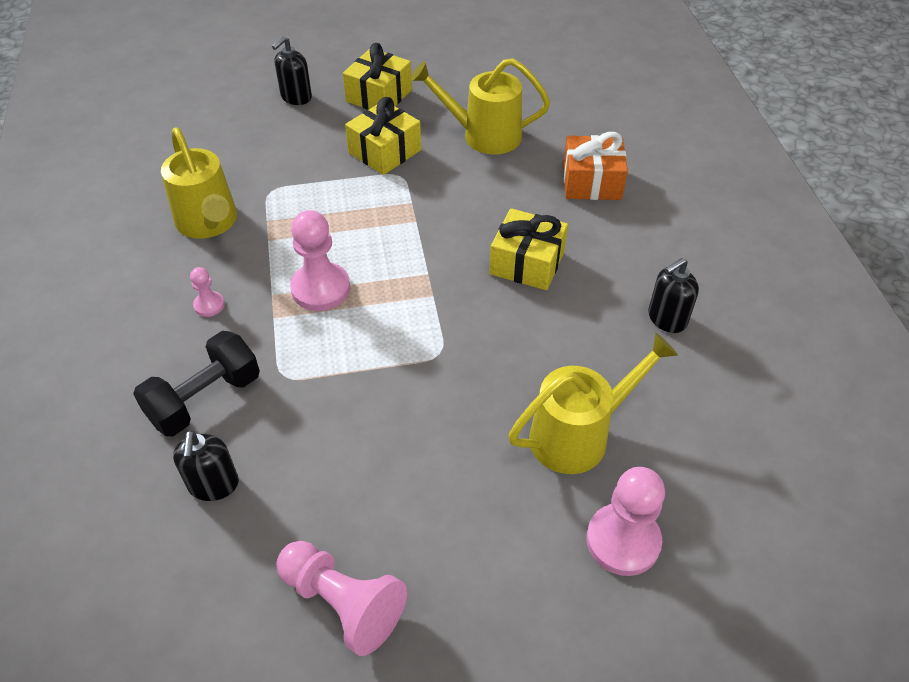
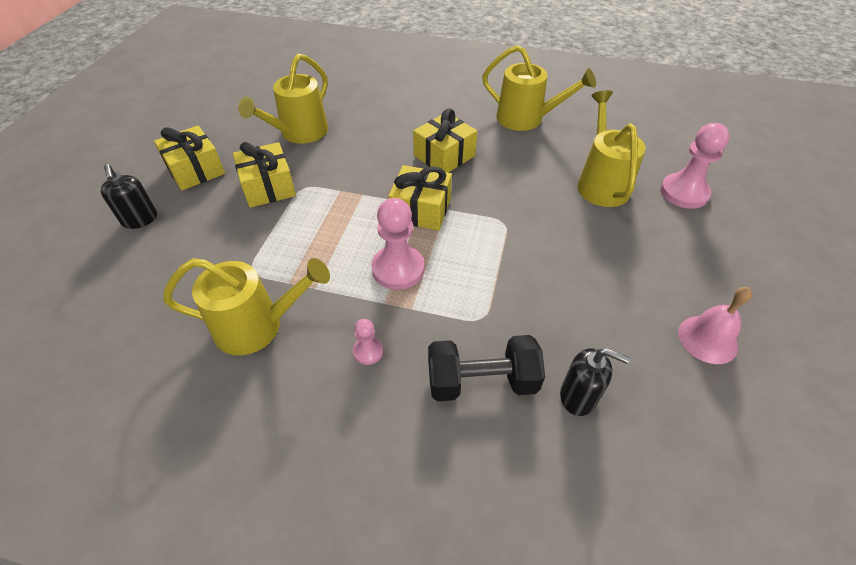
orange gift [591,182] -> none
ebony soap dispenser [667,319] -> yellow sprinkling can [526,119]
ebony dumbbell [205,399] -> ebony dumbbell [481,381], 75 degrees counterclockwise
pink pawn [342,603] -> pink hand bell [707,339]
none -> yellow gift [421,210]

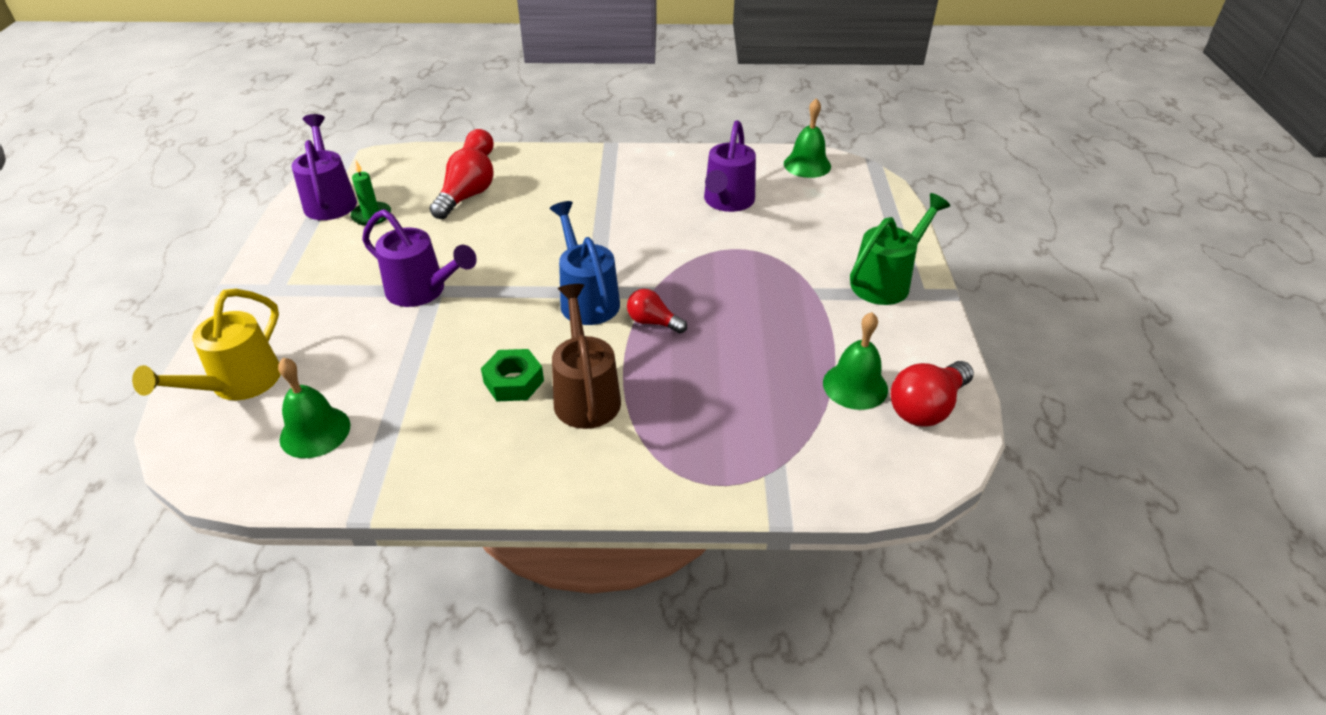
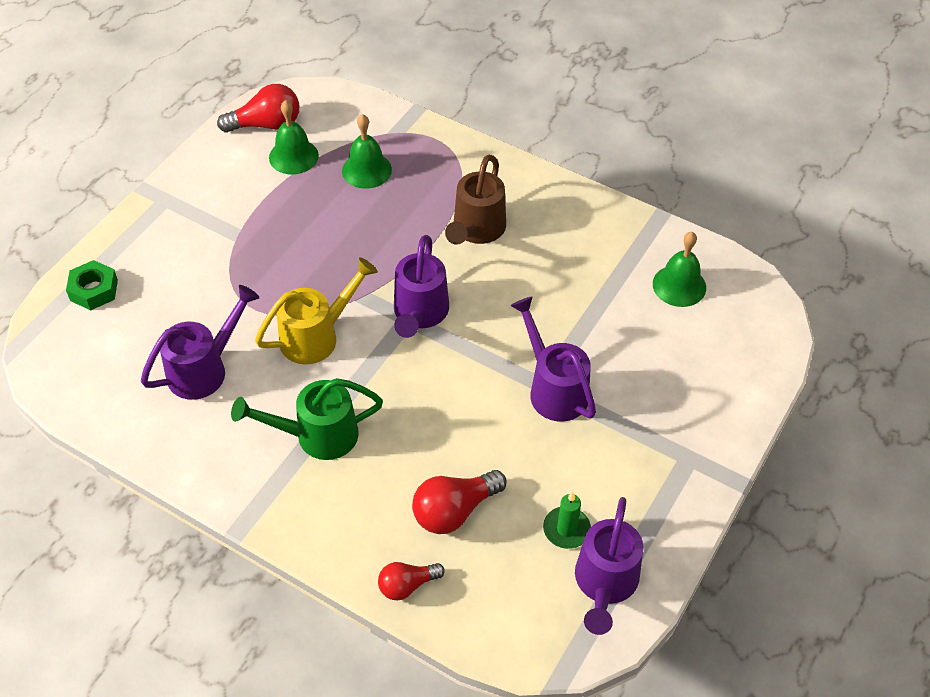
green hand bell [807,165] -> green hand bell [366,170], shifted
green sprinkling can [886,281] -> green sprinkling can [317,435], shifted
cobalt sprinkling can [587,298] -> royal purple sprinkling can [419,314]
yellow sprinkling can [238,384] -> yellow sprinkling can [316,336], shifted
crimson bulb [653,322] -> none
green hexagon nut [513,382] -> green hexagon nut [94,290], shifted

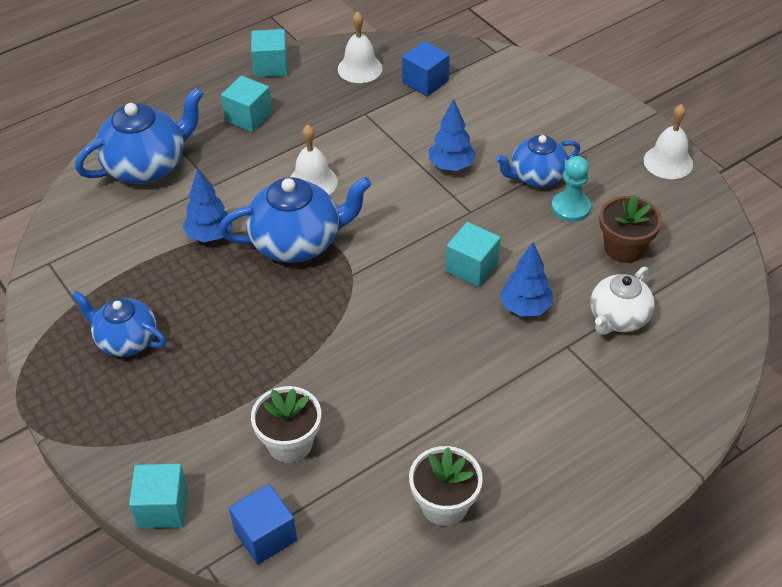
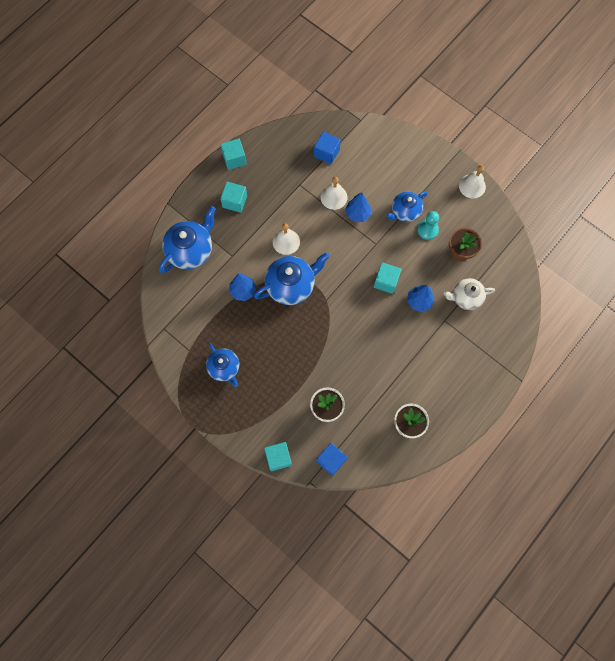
white hand bell [360,68] -> white hand bell [334,197], shifted
white china teapot [618,318] -> white china teapot [466,297], 60 degrees clockwise
cobalt china teapot [126,340] -> cobalt china teapot [224,368], 135 degrees counterclockwise

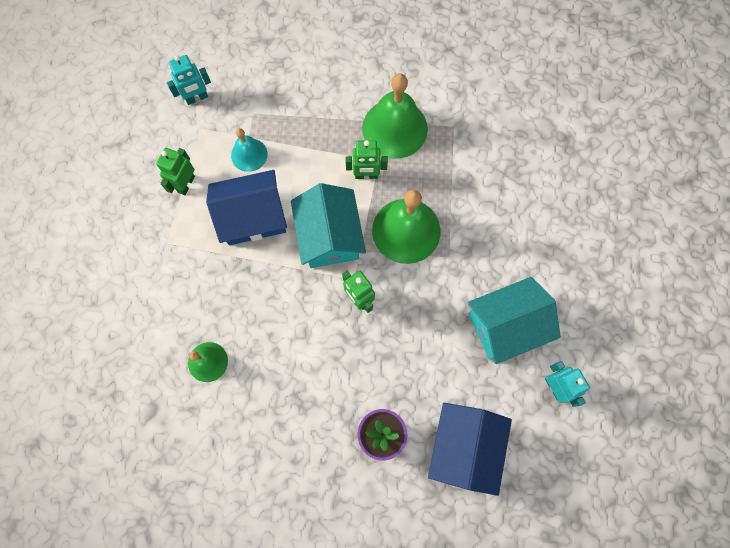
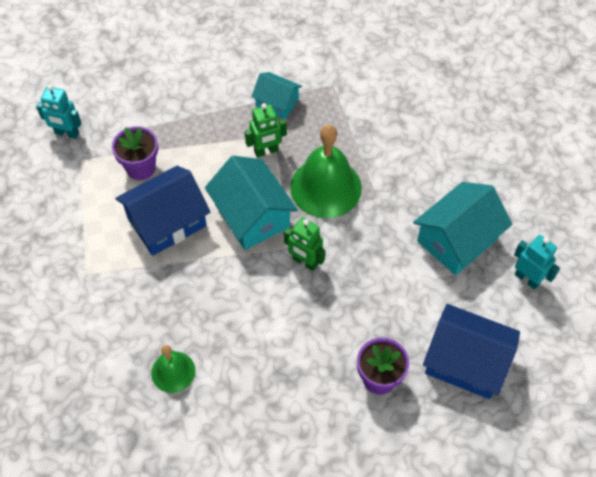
aqua robot figure [197,98] -> aqua robot figure [67,133], 60 degrees clockwise
green hand bell [394,128] -> aqua cottage [277,103]
aqua hand bell [249,154] -> royal purple plant pot [141,168]
green robot figure [186,184] -> none
cobalt cottage [464,447] -> cobalt cottage [465,362], 60 degrees counterclockwise

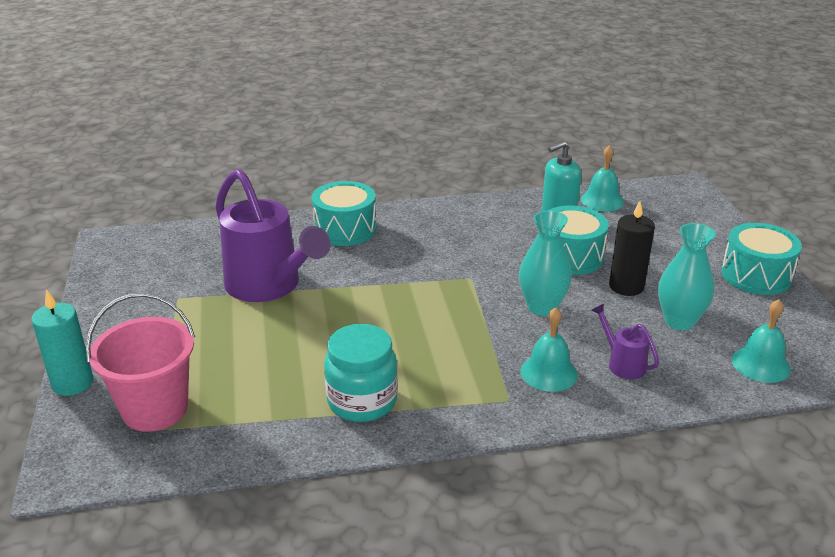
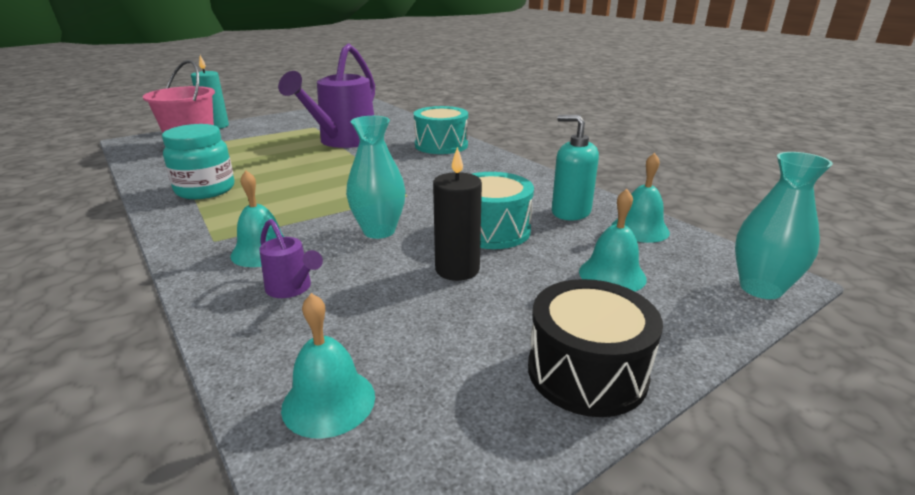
aqua flower vase [679,321] -> aqua flower vase [760,288], shifted
aqua drum [756,275] -> ebony drum [587,372]
royal purple sprinkling can [622,363] -> royal purple sprinkling can [292,288], 105 degrees clockwise
none -> aqua hand bell [612,275]

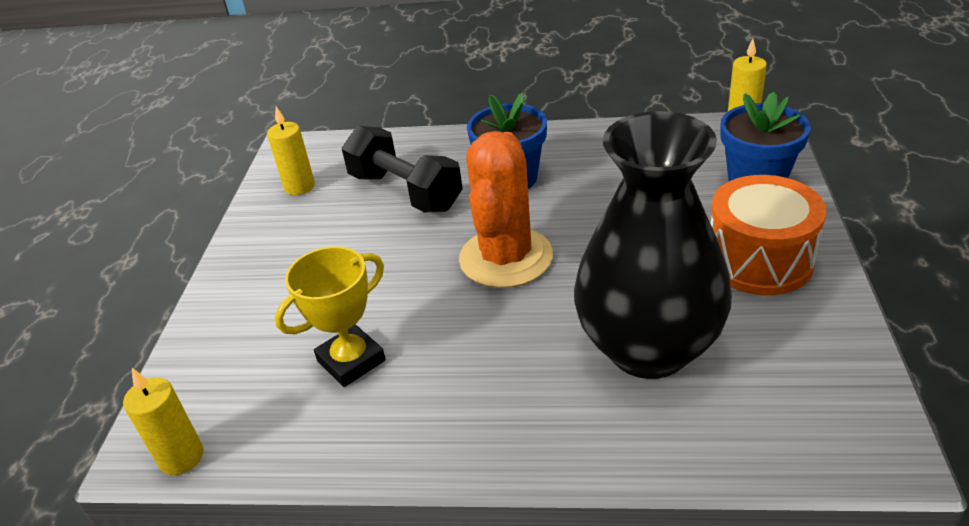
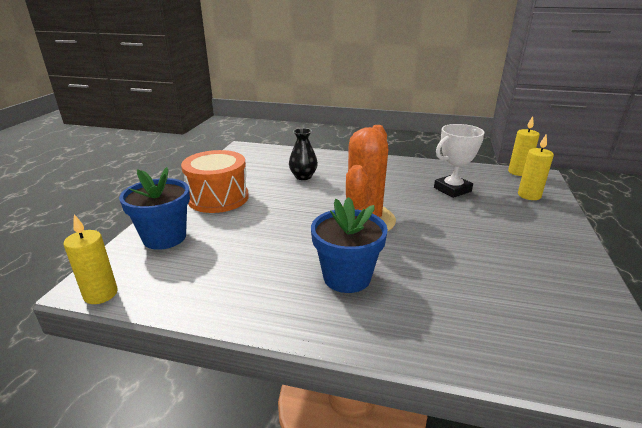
yellow pillar candle [299,187] -> yellow pillar candle [529,195], shifted
ebony flower vase [648,348] -> ebony flower vase [303,176], x0.41
ebony dumbbell [405,192] -> none
yellow prize cup [351,361] -> white prize cup [452,189]

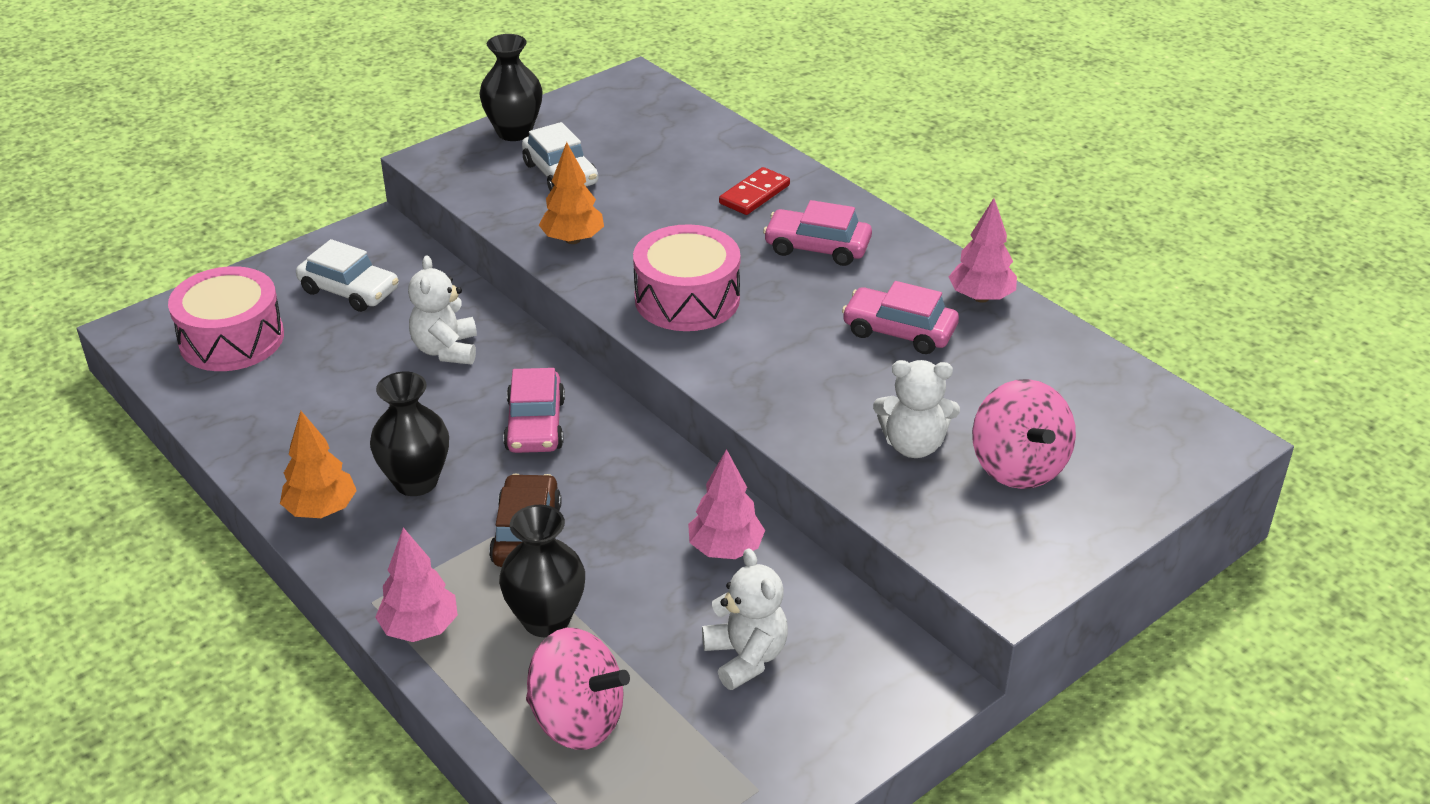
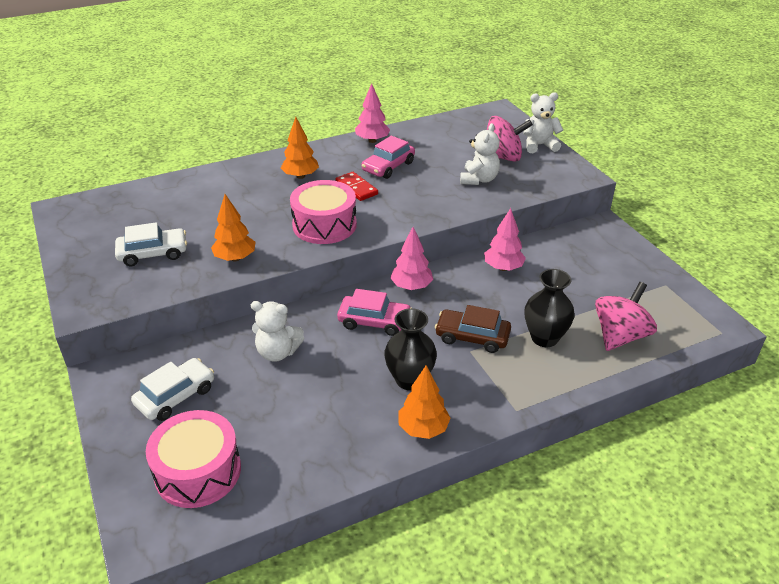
ebony flower vase [514,132] -> none
crimson domino tile [754,194] -> crimson domino tile [356,188], shifted
pink automobile [817,247] -> orange tree [300,176]
pink tree [420,628] -> pink tree [411,286], shifted
white teddy bear [746,657] -> white teddy bear [539,145], shifted

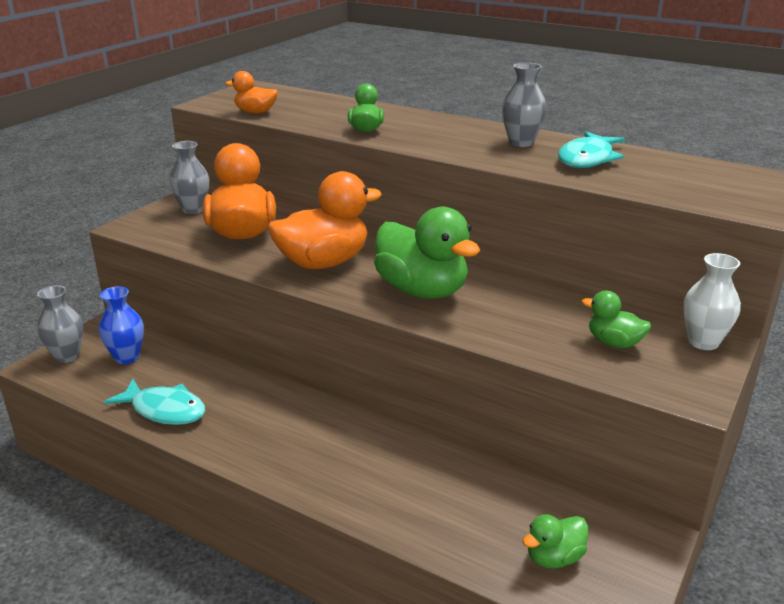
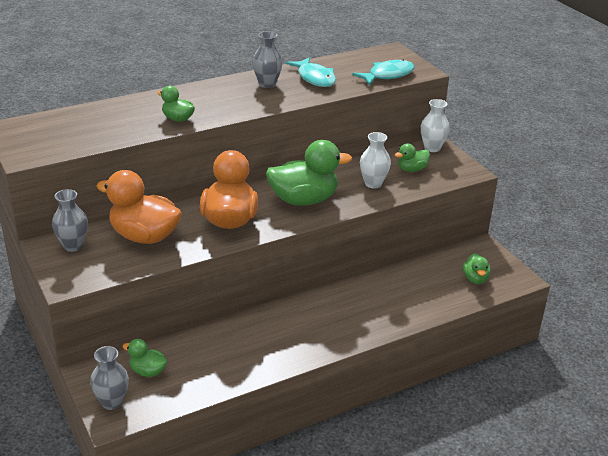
orange toy duck [255,112] -> none
cobalt flower vase [127,357] -> green toy duck [147,371]
aqua toy fish [164,410] -> aqua toy fish [387,75], shifted
none -> white flower vase [373,184]

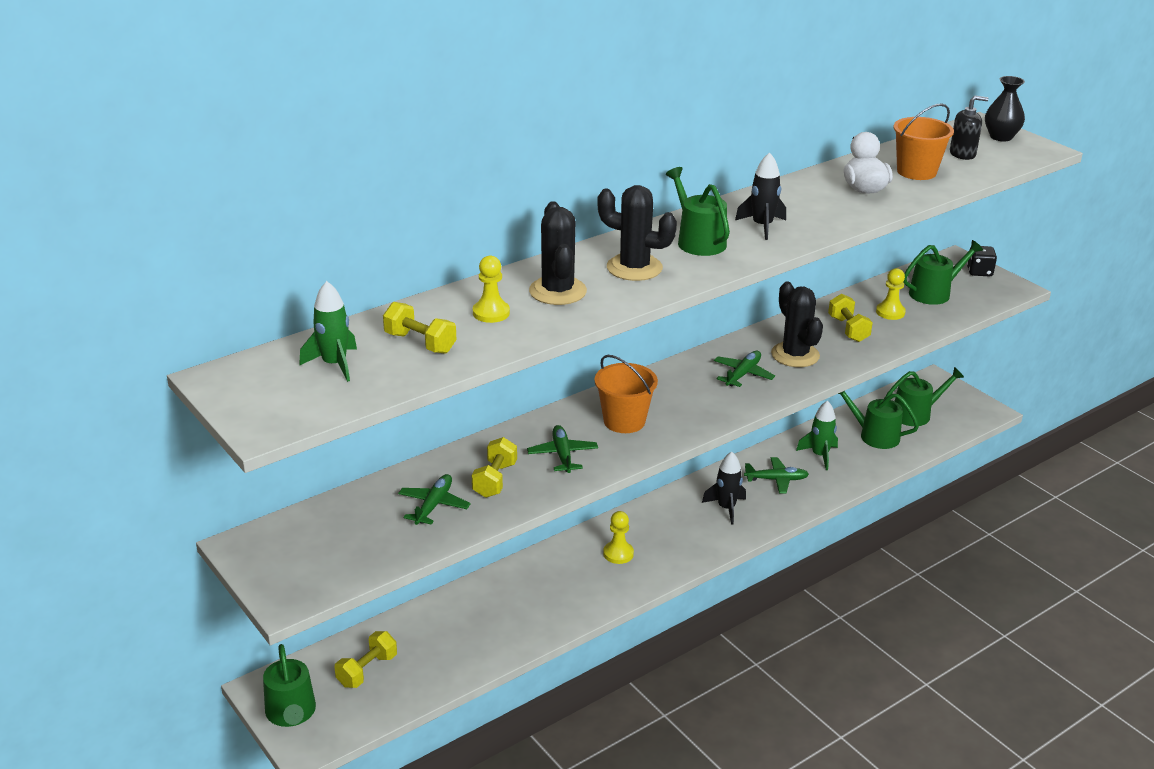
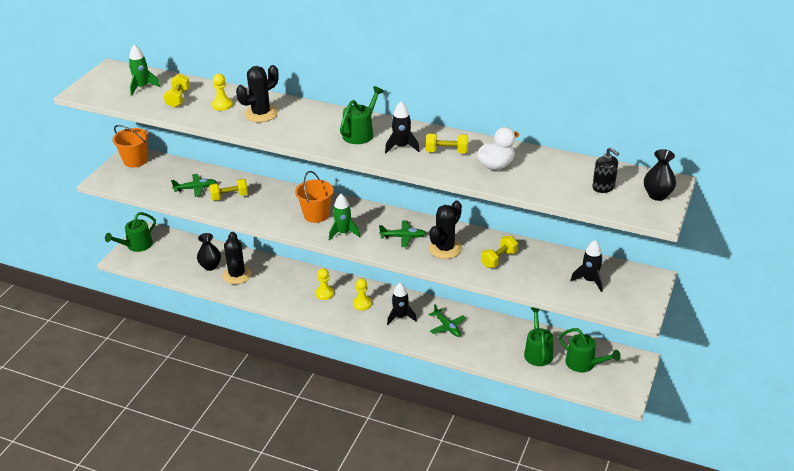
orange sand bucket [916,171] -> orange sand bucket [135,160], shifted
ebony prickly plant [634,268] -> ebony prickly plant [237,275], shifted
green sprinkling can [934,293] -> ebony toy rocket [589,280]
ebony die [979,272] -> none
yellow pawn [890,312] -> yellow pawn [362,304], shifted
green toy rocket [820,455] -> green toy rocket [343,233], shifted
green toy plane [562,455] -> none
yellow dumbbell [367,670] -> yellow dumbbell [447,152], shifted
none -> ebony flower vase [210,266]

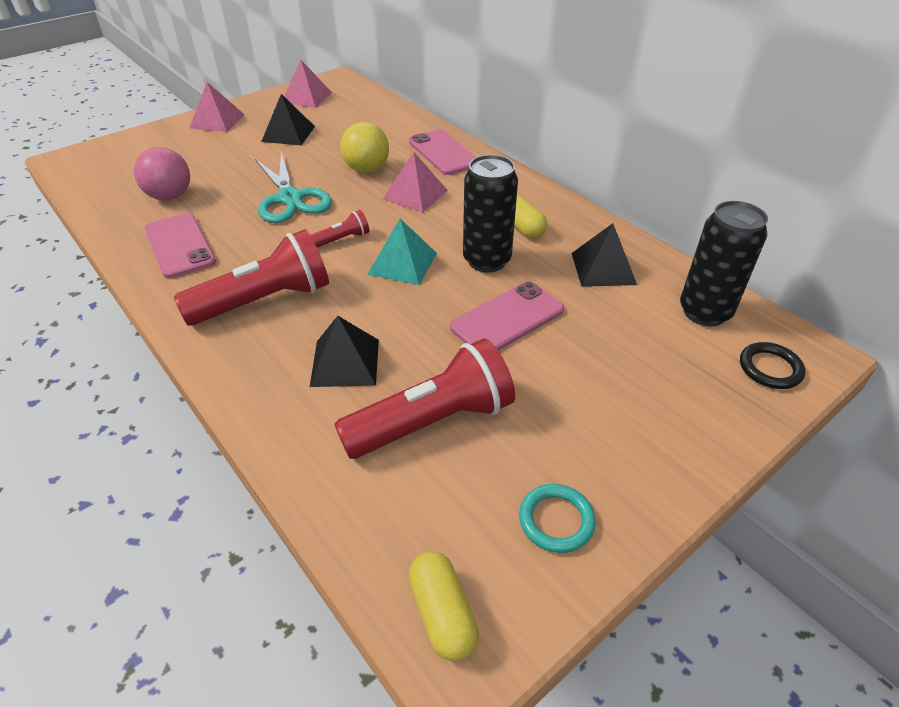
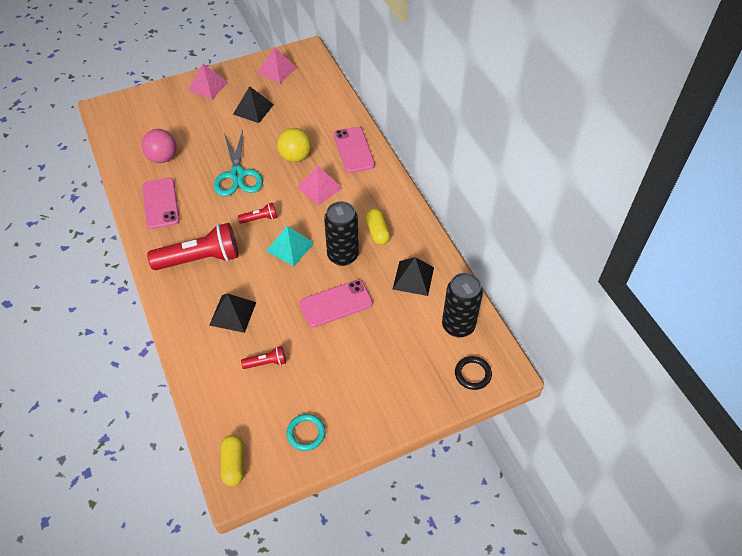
crimson flashlight [432,421] -> crimson flashlight [266,362], x0.46

